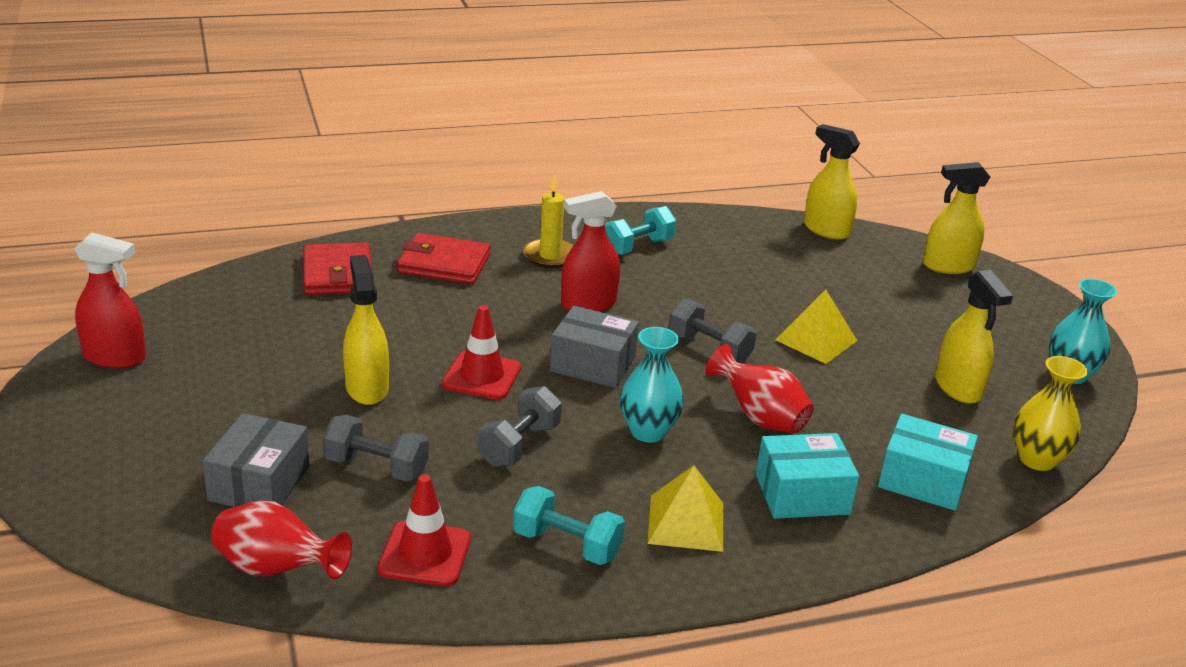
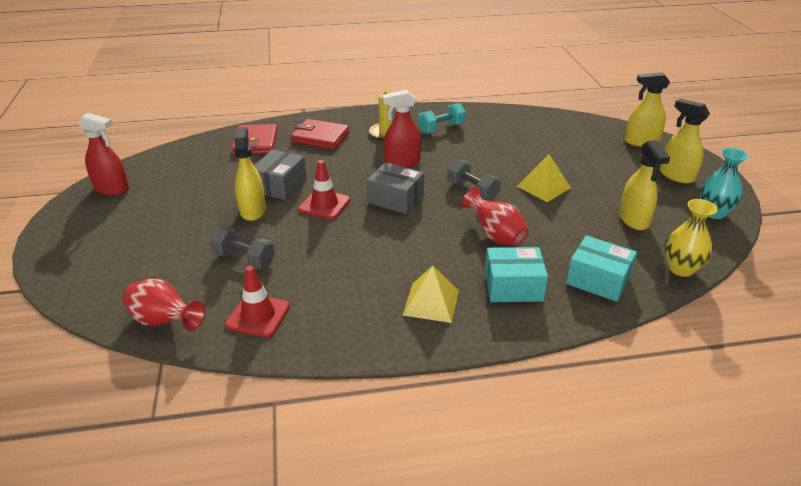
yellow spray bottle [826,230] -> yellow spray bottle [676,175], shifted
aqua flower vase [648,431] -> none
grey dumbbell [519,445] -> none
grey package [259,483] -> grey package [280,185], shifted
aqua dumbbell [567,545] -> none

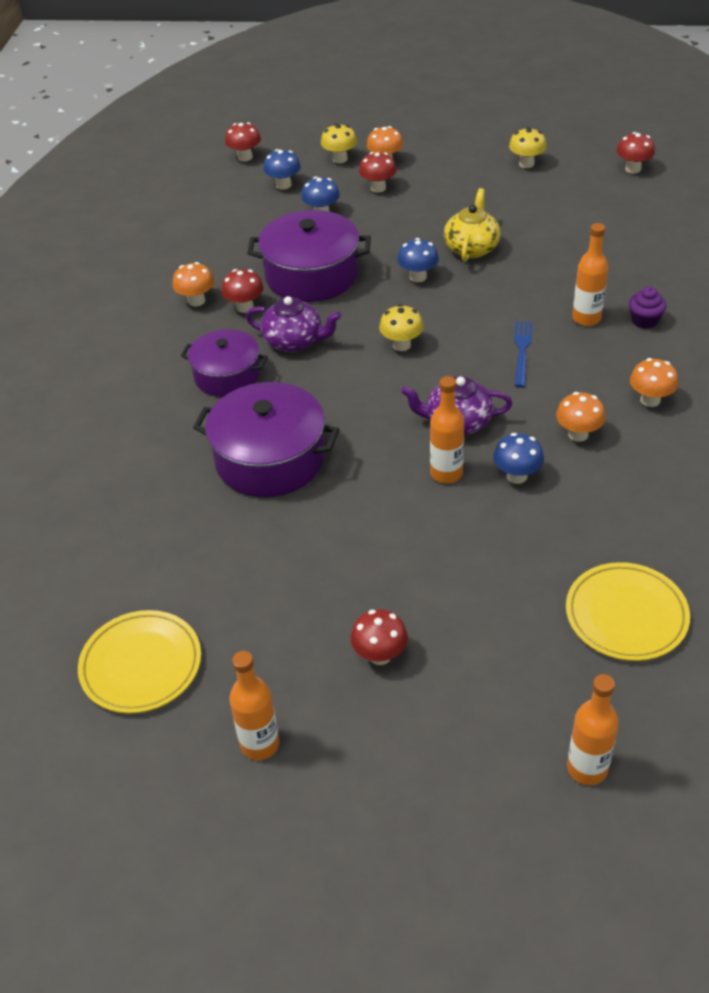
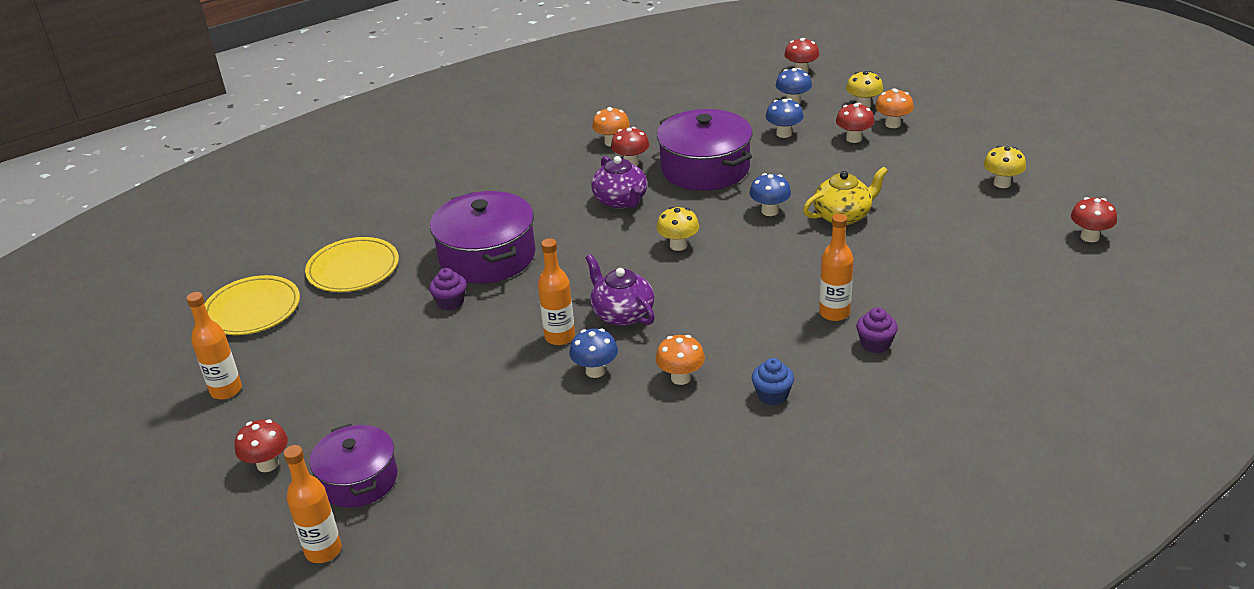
cobalt table fork [522,351] -> none
royal purple cooking pot [227,375] -> royal purple cooking pot [358,480], shifted
orange toadstool [650,400] -> cobalt muffin [772,395]
yellow plate [626,615] -> yellow plate [353,269], shifted
crimson toadstool [380,655] -> crimson toadstool [267,464], shifted
none -> royal purple muffin [450,302]

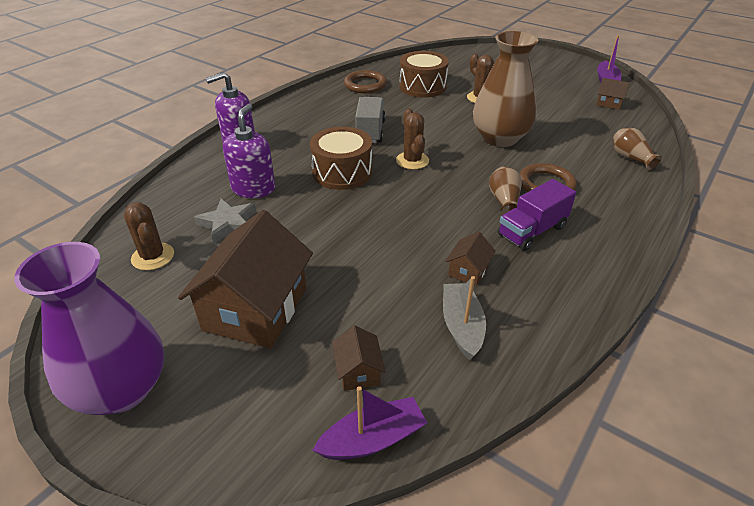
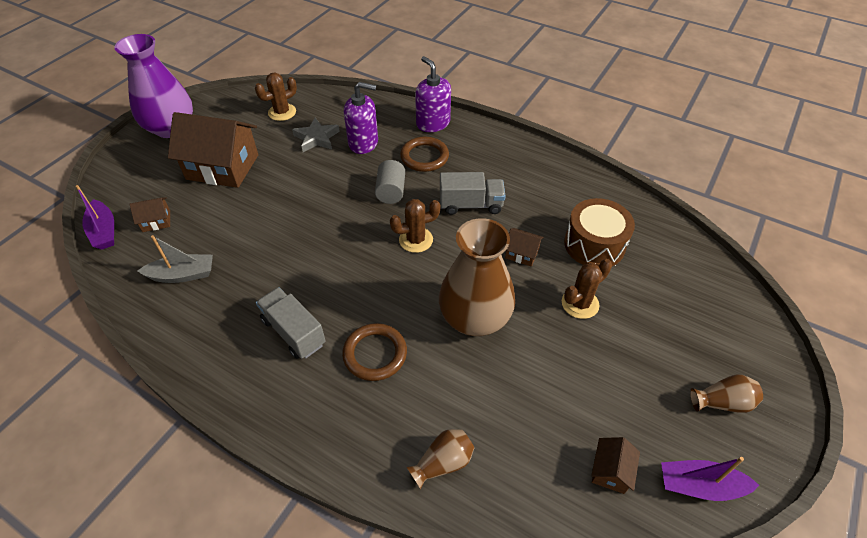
russet hoop [365,85] -> russet hoop [424,157], shifted
russet drum [342,172] -> grey cylinder [391,192]
russet flower vase [504,201] -> russet flower vase [722,402], shifted
royal purple truck [532,231] -> grey truck [293,332]
russet cottage [468,270] -> russet cottage [522,253], shifted

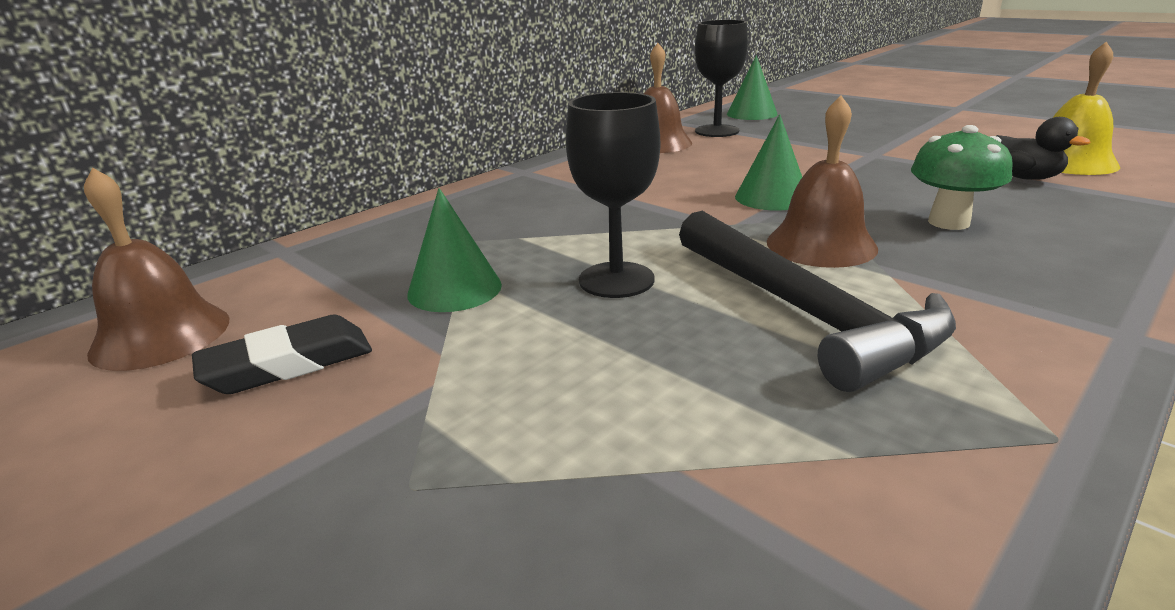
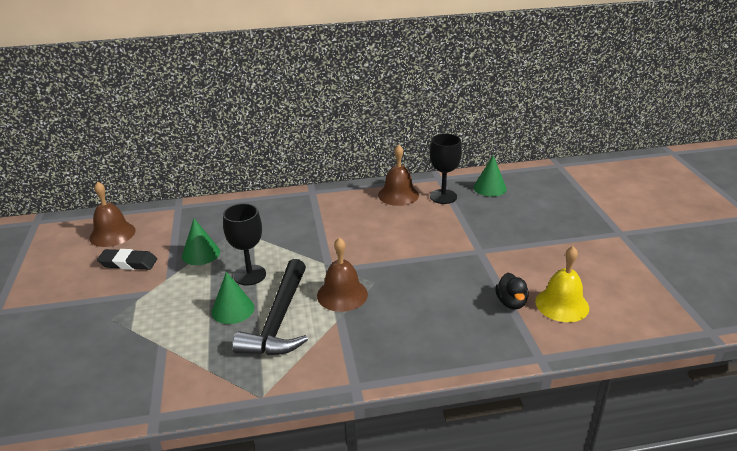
green cone shape [772,197] -> green cone shape [233,309], shifted
green toadstool [948,222] -> none

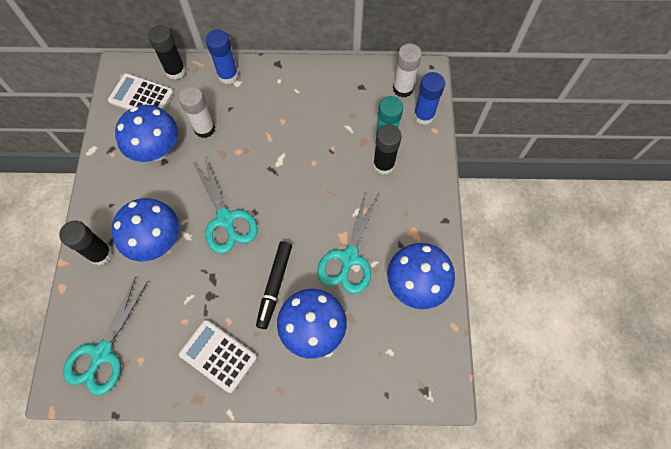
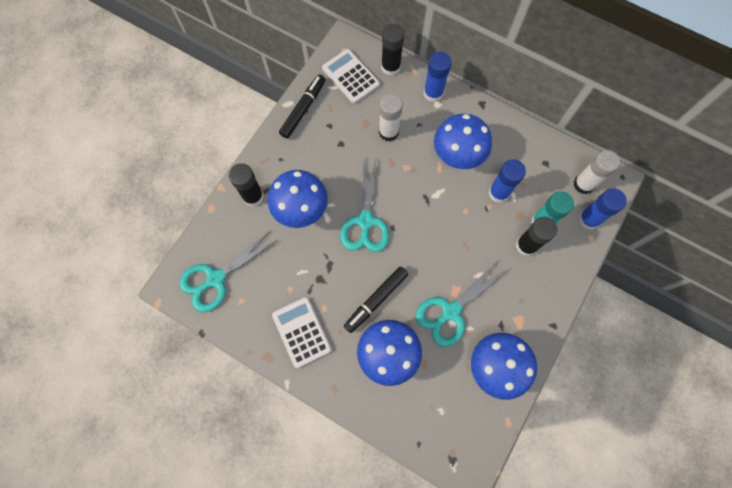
cobalt toadstool [157,150] -> cobalt toadstool [457,156], shifted
none -> ebony marker pen [303,109]
none -> cobalt glue [498,193]

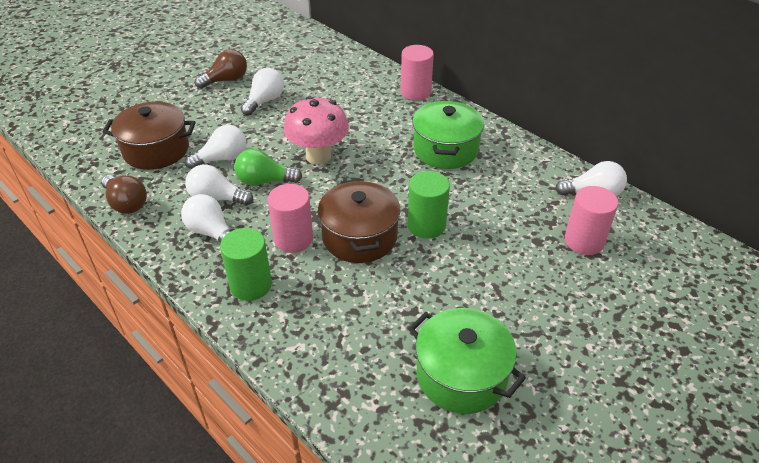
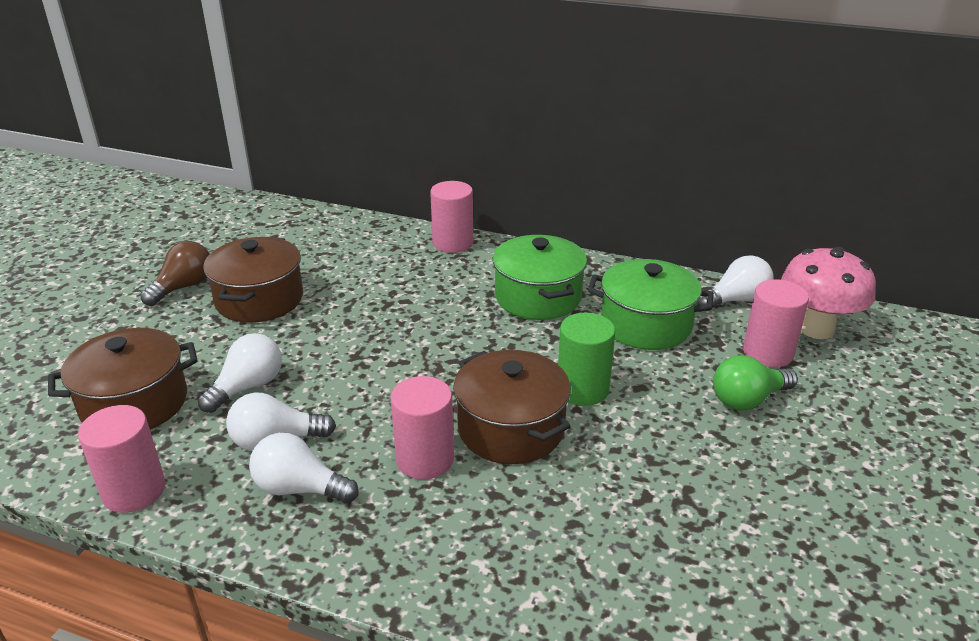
white bulb [265,101] -> russet cooking pot [259,299]
pink toadstool [318,156] -> pink toadstool [816,328], shifted
green bulb [264,181] -> green bulb [748,400], shifted
russet bulb [126,203] -> pink cylinder [134,491]
green cylinder [251,285] -> none
green cooking pot [461,375] -> green cooking pot [646,325], shifted

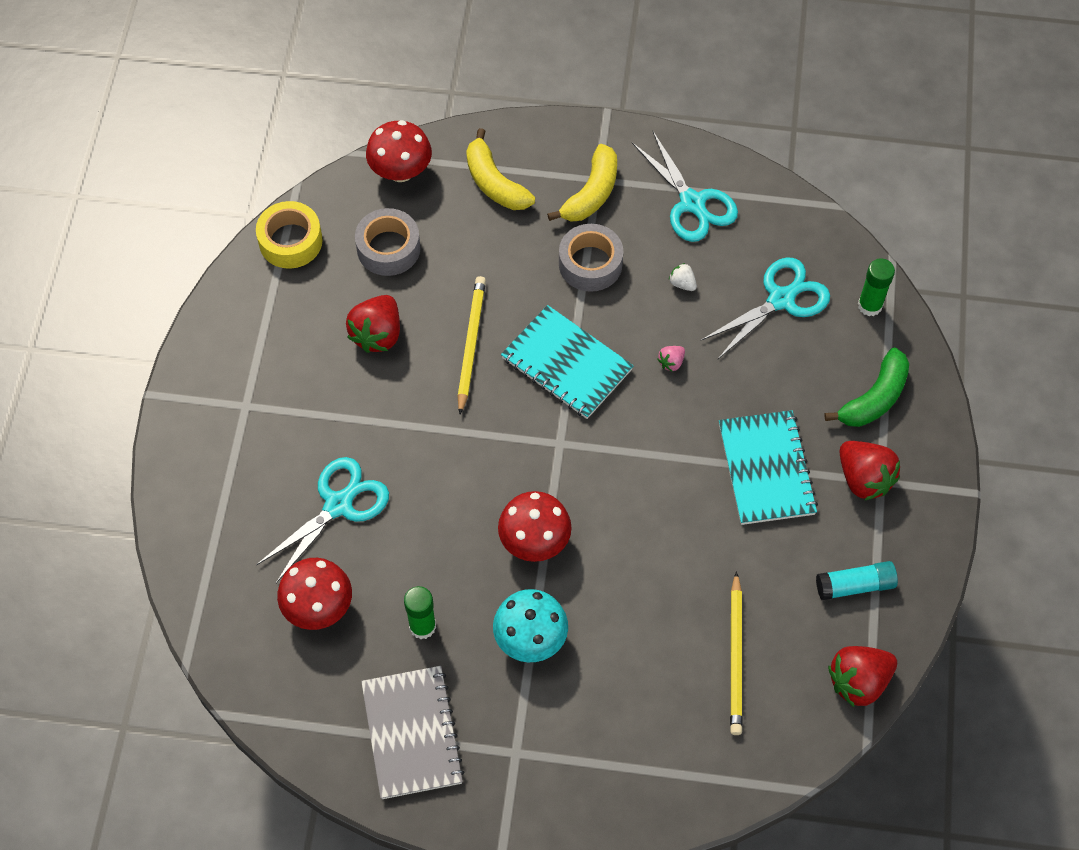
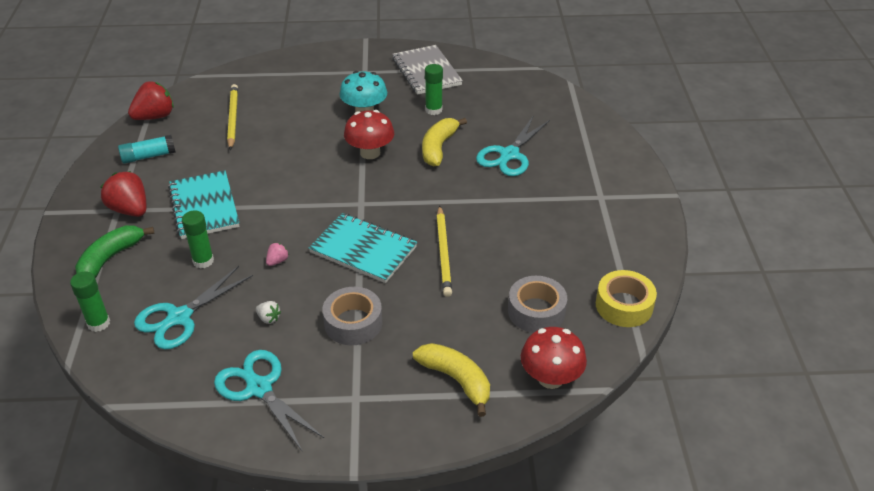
yellow banana [591,193] -> yellow banana [438,148], shifted
crimson toy strawberry [377,334] -> none
crimson toadstool [318,607] -> none
none -> green glue [203,261]

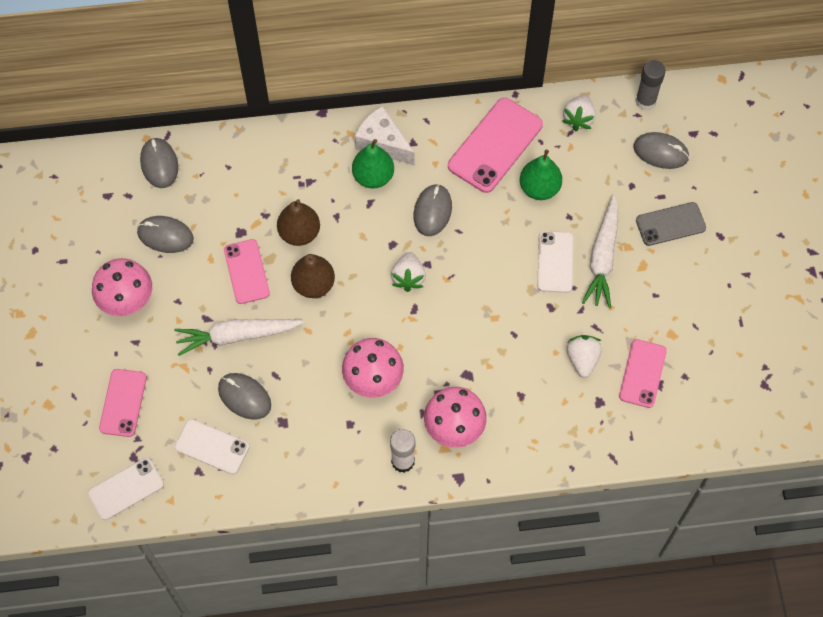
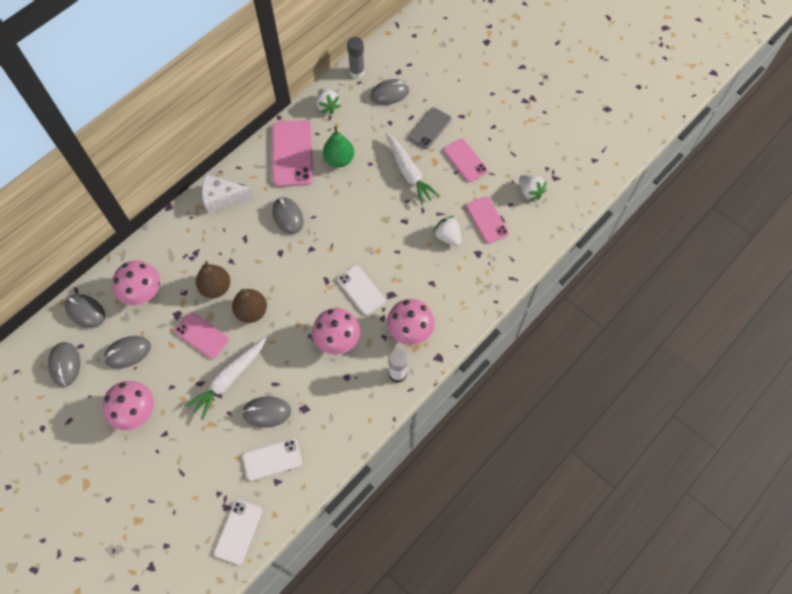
green toy pear [373,177] -> none
white smartphone [555,262] -> white smartphone [361,290], shifted
white toy strawberry [408,278] -> white toy strawberry [530,192], shifted
pink smartphone [123,403] -> pink smartphone [465,160], shifted
none -> pink toadstool [143,292]
none -> grey computer mouse [65,364]

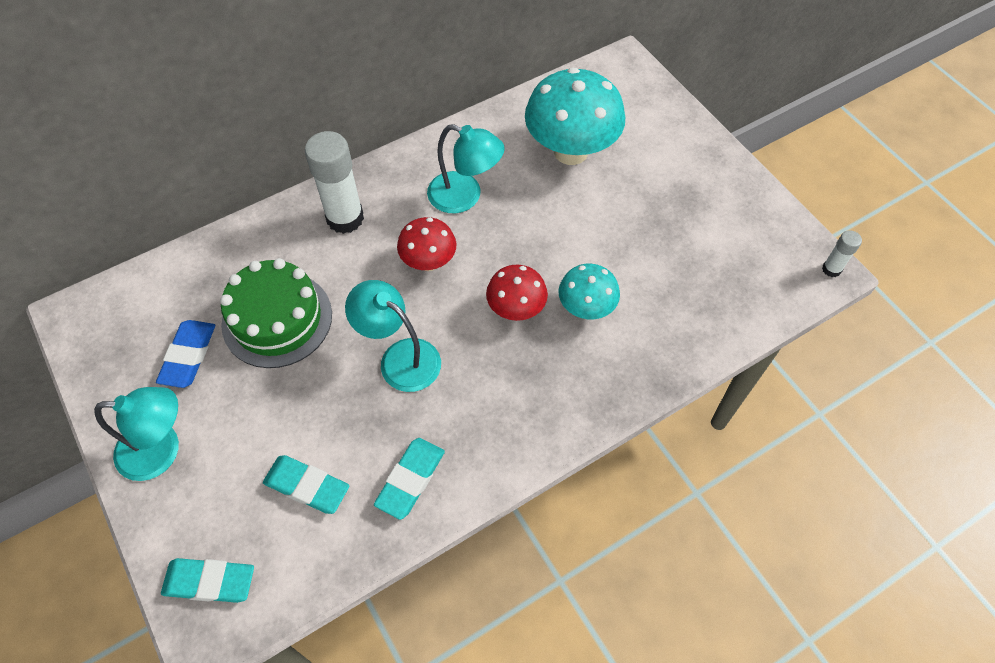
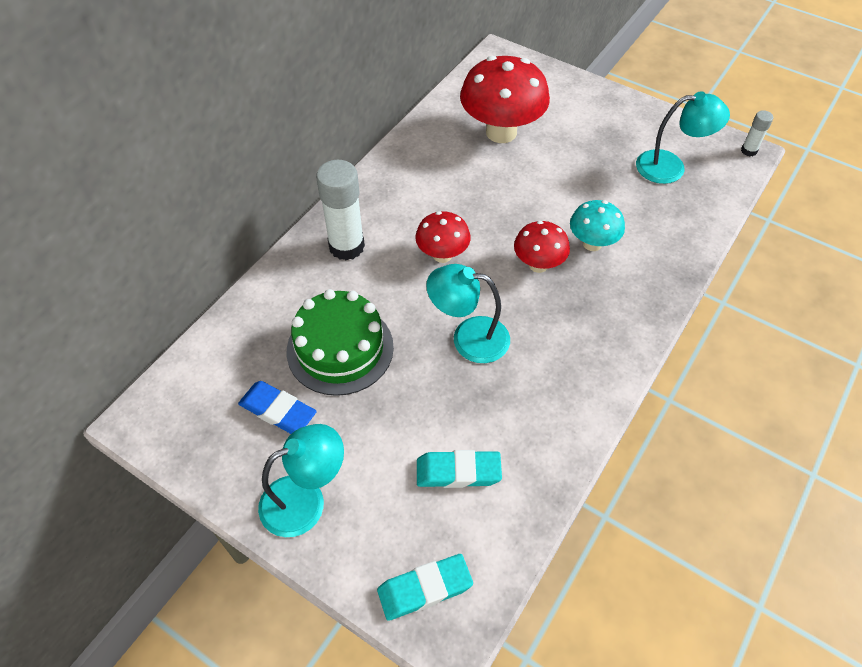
aqua toadstool [570,151] -> crimson toadstool [501,132]
aqua desk lamp [465,197] -> aqua desk lamp [670,167], shifted
cobalt pencil eraser [188,356] -> cobalt pencil eraser [278,411], 45 degrees counterclockwise
aqua pencil eraser [410,480] -> none

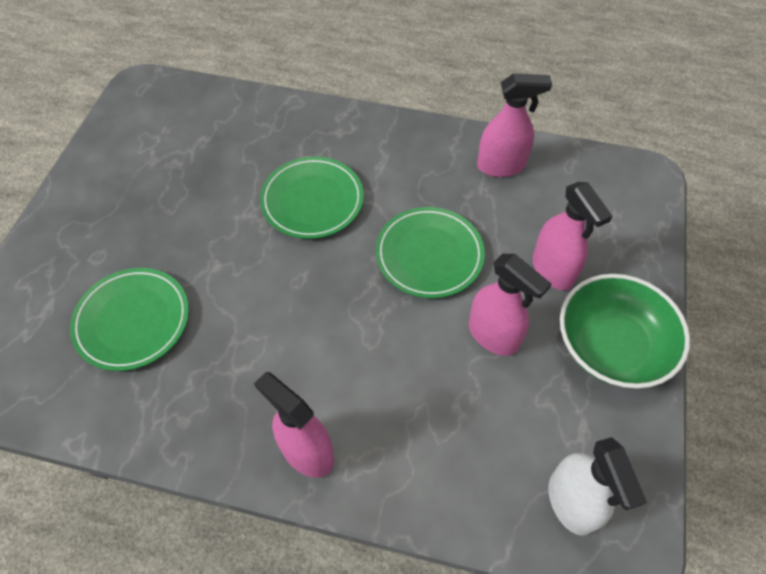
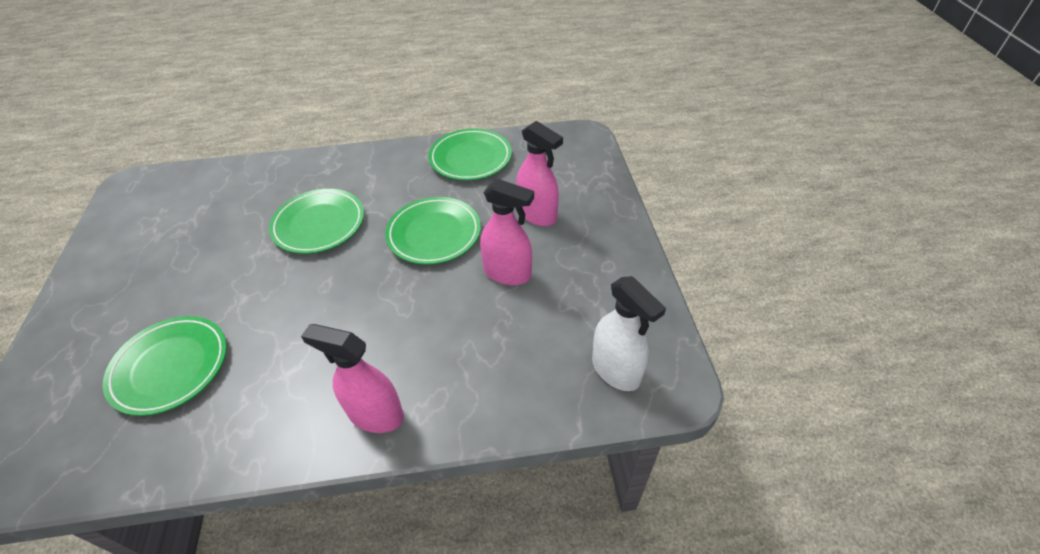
pink spray bottle [501,166] -> green plate [470,158]
green deep dish [611,345] -> none

